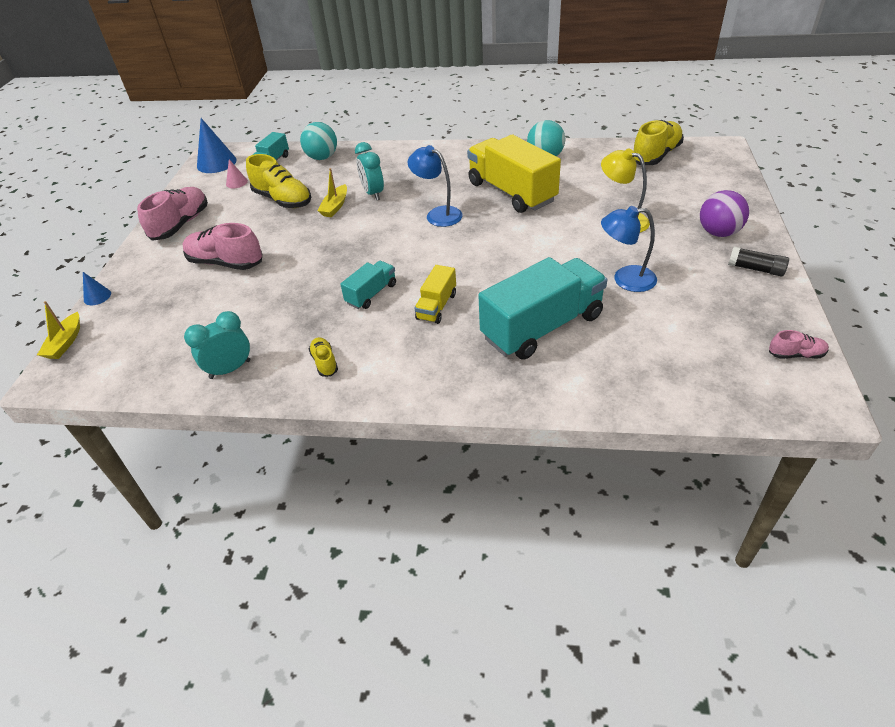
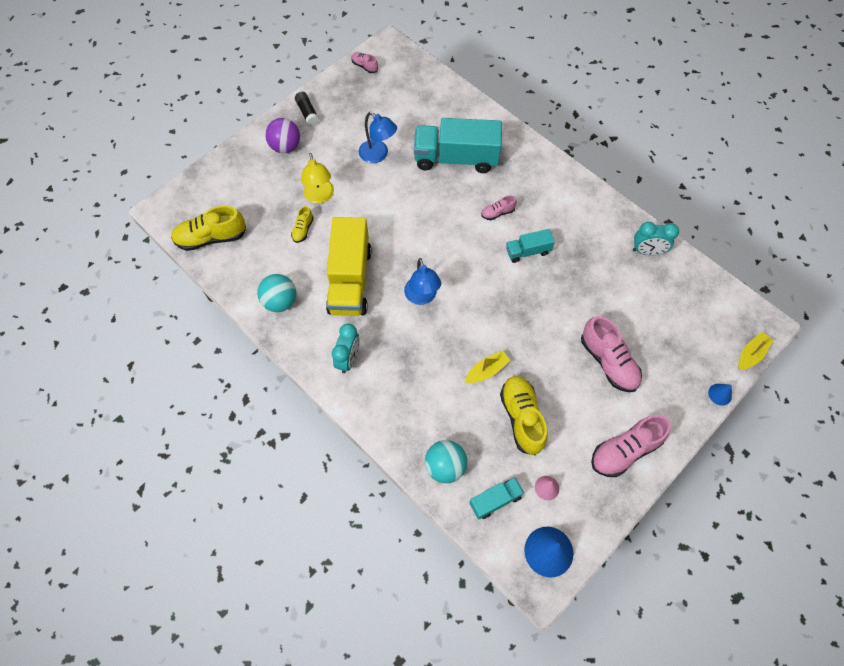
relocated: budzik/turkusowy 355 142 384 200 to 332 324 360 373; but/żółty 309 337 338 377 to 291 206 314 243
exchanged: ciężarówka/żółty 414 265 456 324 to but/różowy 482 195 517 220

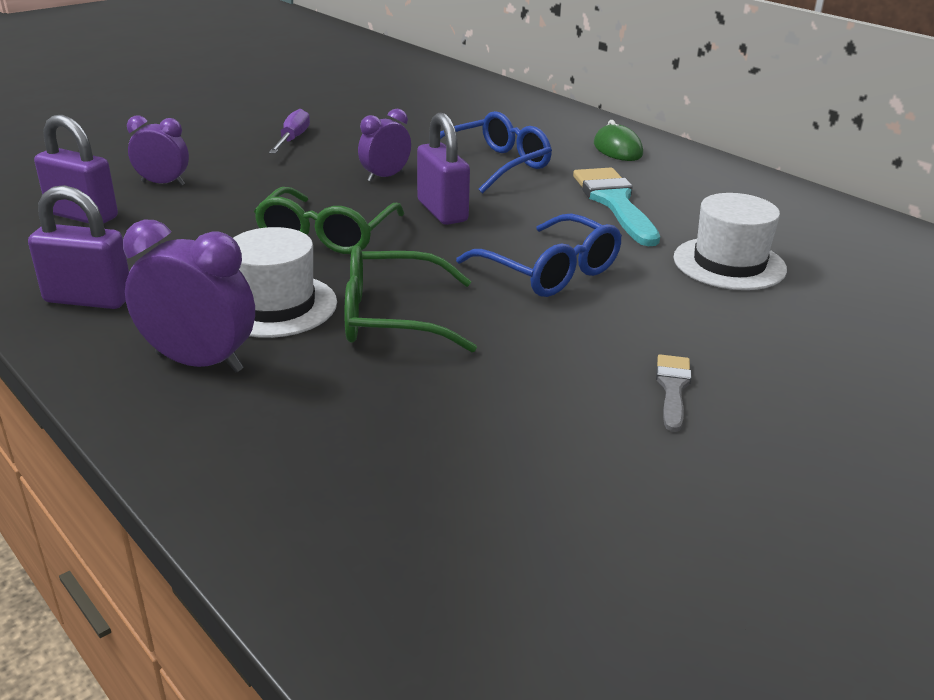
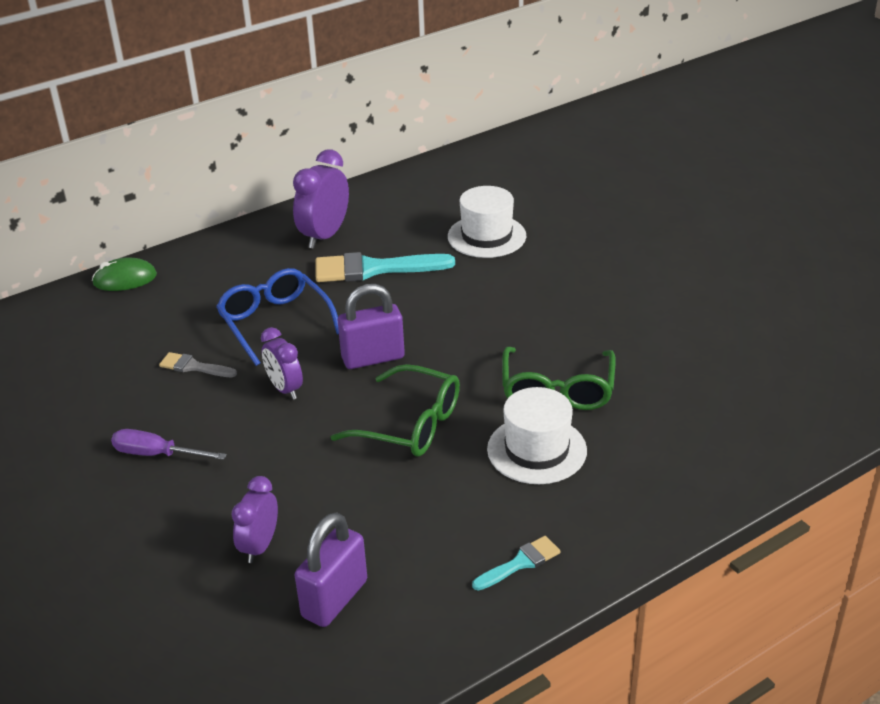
missing: okulary/niebieski 456 213 622 297
relocated: myszka/zielony 594 120 643 161 to 92 257 157 291; budzik/fioletowy 123 220 255 373 to 293 150 349 249; pędzel/szary 656 354 691 432 to 159 352 237 377
exchanged: kłódka/fioletowy 28 185 129 309 to pędzel/turkusowy 472 536 561 591

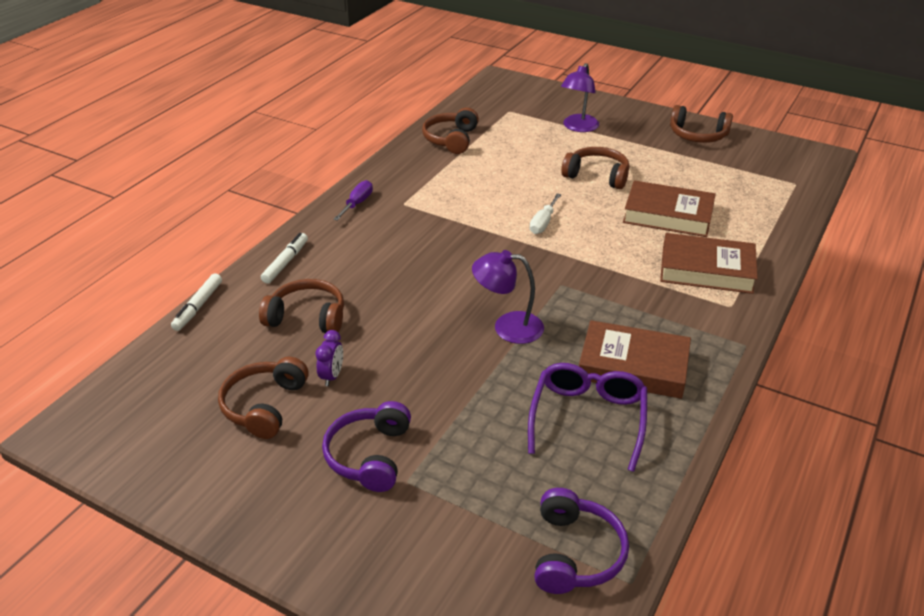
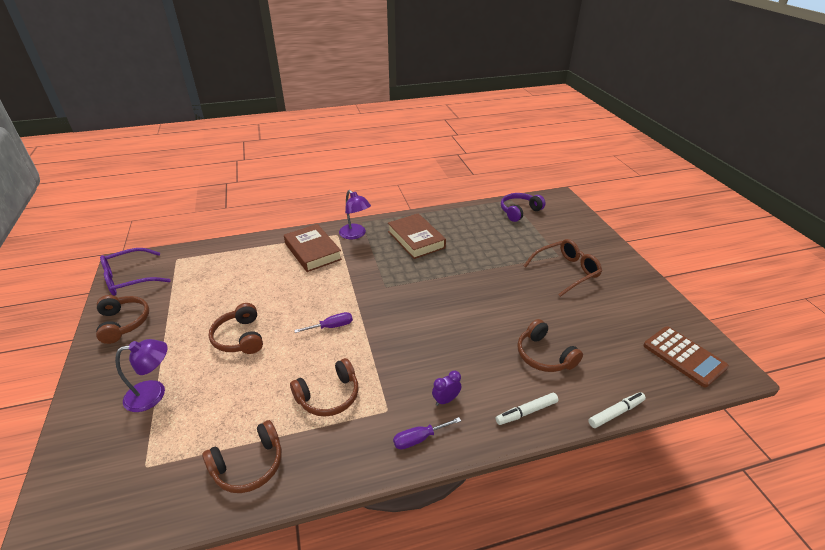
missing: książka/brązowy 623 180 716 237
appeared: kalkulator/brązowy 643 327 729 388
relocated: lampka/fioletowy 472 250 544 344 to 339 190 371 239; budzik/fioletowy 316 330 343 386 to 432 371 461 406; słuchawki/brązowy 218 357 308 439 to 290 358 359 417; okulary/fioletowy 528 363 647 472 to 100 248 170 296
exchanged: słuchawki/fioletowy 322 401 411 492 to okulary/brązowy 524 239 602 297
colour: śrubokręt/biały 530 193 561 234 to śrubokręt/fioletowy 294 312 353 333

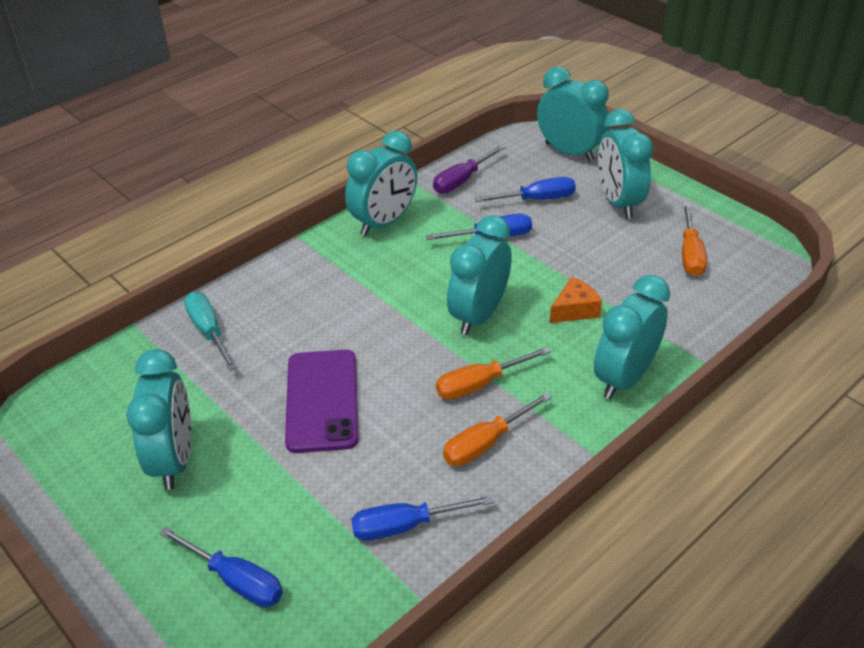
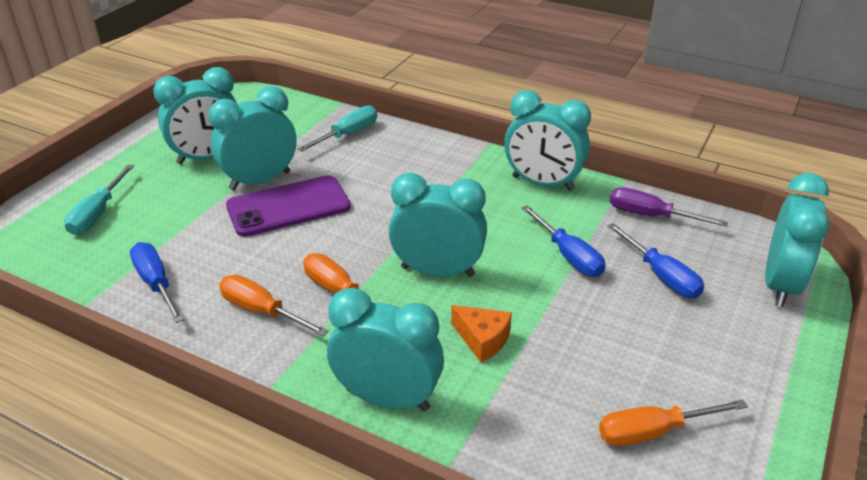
relocated: budzik/turkusowy 598 109 653 219 to 208 86 296 190
colour: śrubokręt/niebieski 159 527 283 607 to śrubokręt/turkusowy 64 164 134 235

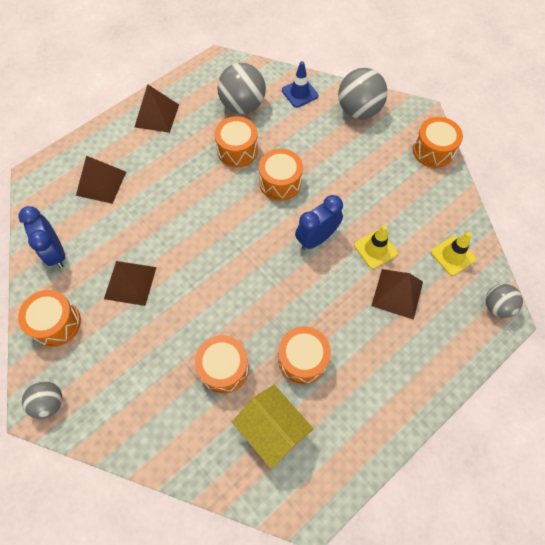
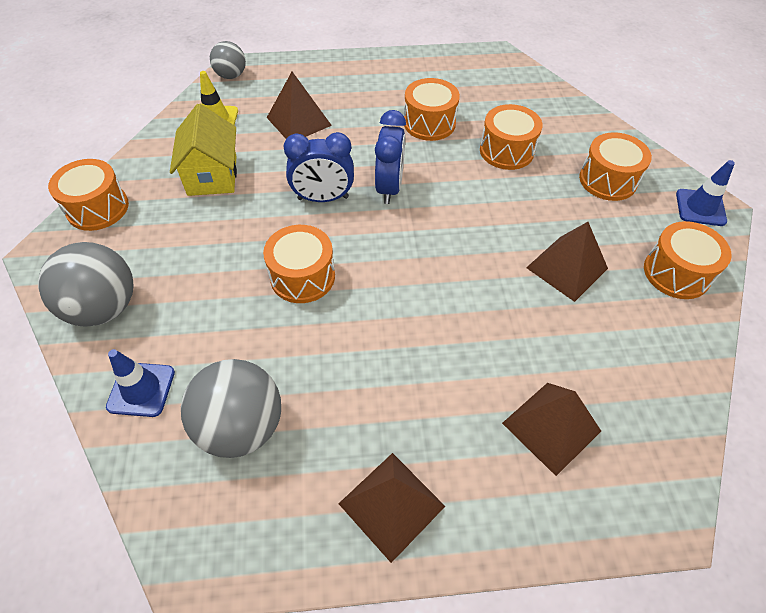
missing: pachołek/żółty 354 225 398 269
relocated: bęben/pomarańczowy 214 116 258 168 to 579 132 652 201; budzik/niebieski 18 206 65 268 to 375 110 406 204; domek/żółty 232 385 313 469 to 170 103 237 196
exchanged: piłka/szary 22 381 62 419 to pachołek/niebieski 676 160 735 226

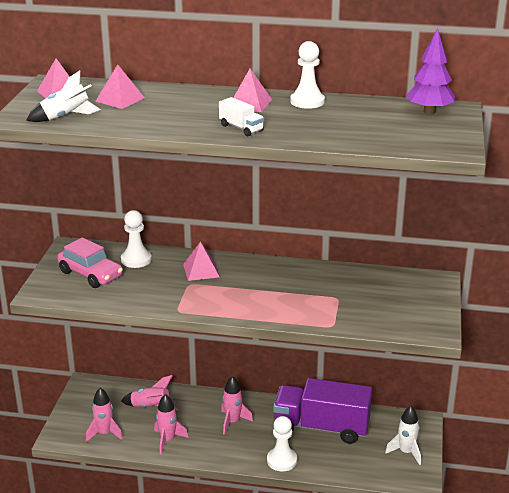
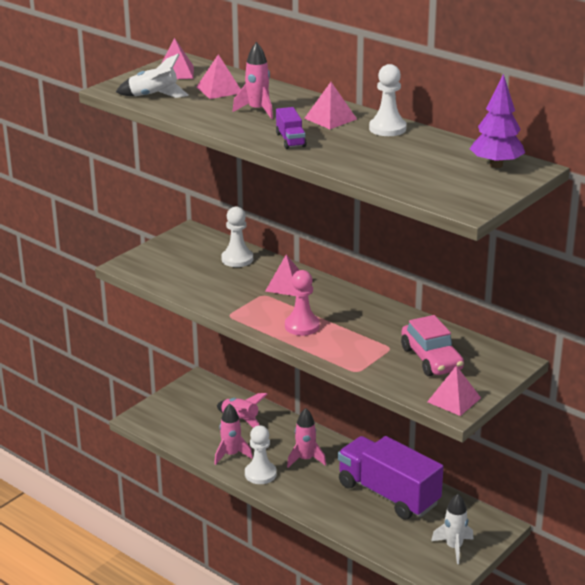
appeared: pionek/różowy 285 270 320 336; piramida/różowy 427 365 481 416
relocated: samochód/różowy 57 237 123 288 to 401 315 464 376; rakieta/różowy 86 388 123 442 to 232 42 273 119; pionek/biały 267 416 297 471 to 245 425 277 484
colour: ciężarówka/biały 219 97 264 136 to ciężarówka/fioletowy 276 107 307 149

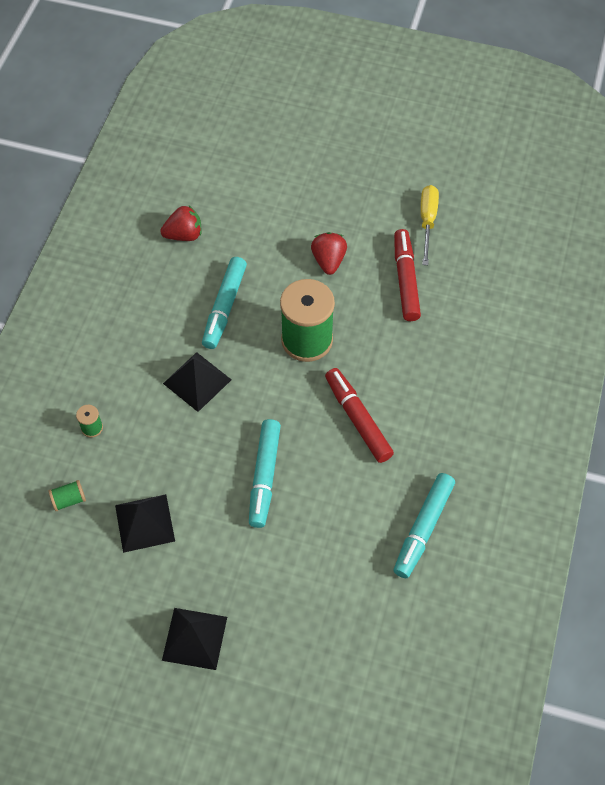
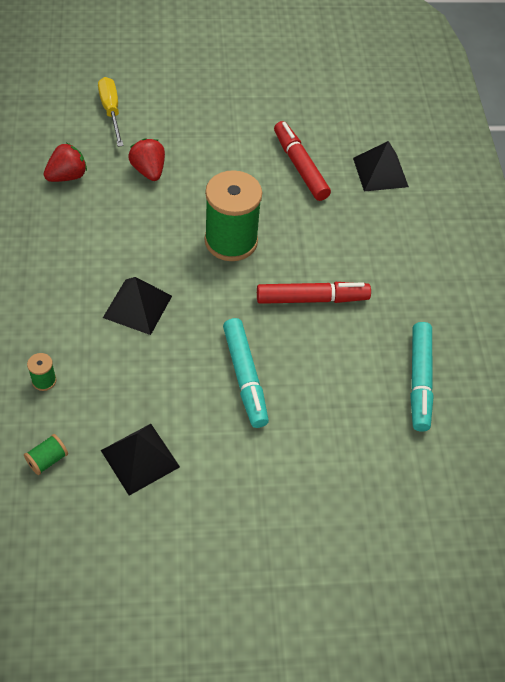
missing: flamaster/turkusowy 202 257 247 349
relocated: śrubokręt/żółty 420 185 439 265 to 98 77 124 147; truskawka/czerwony 311 232 347 275 to 128 138 165 181; piramida/czarny 162 608 227 670 to 353 141 409 192
spun: flamaster/czerwony 325 368 394 463 = 257 282 371 304 135 degrees clockwise

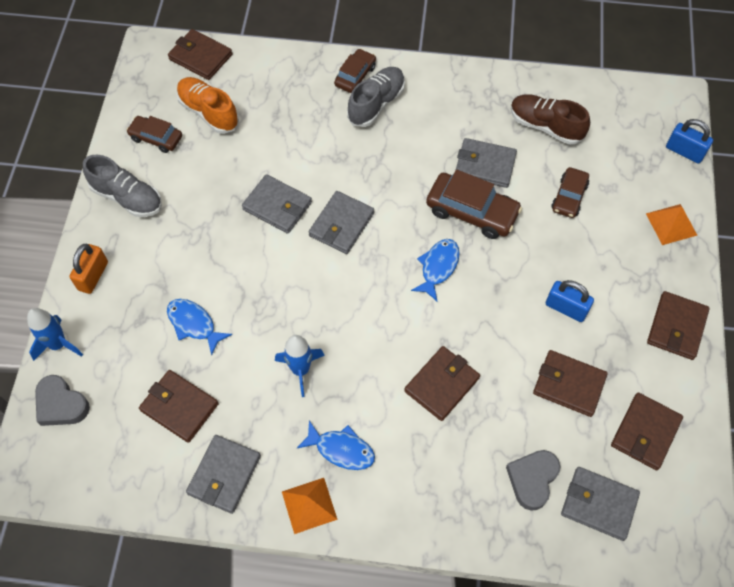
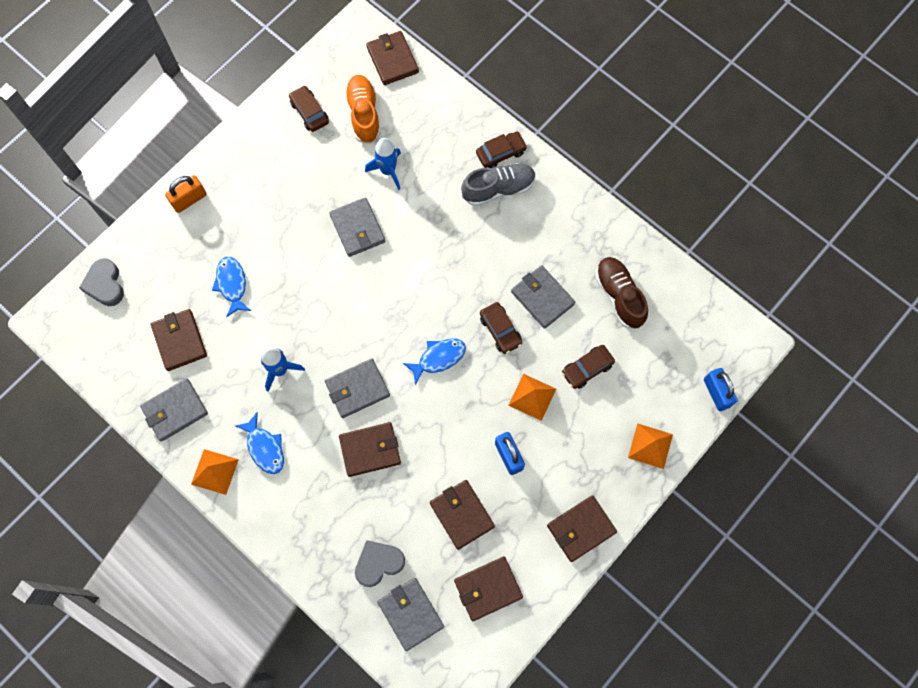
missing: but/szary 83 155 162 217
appeared: piramida/pomarańczowy 508 374 556 421
relocated: portfel/szary 309 191 374 254 to 325 358 390 418; rakieta/niebieski 27 308 83 361 to 365 138 401 190
size: samochód/brązowy 426 170 522 239 = 480 302 522 354 x0.62

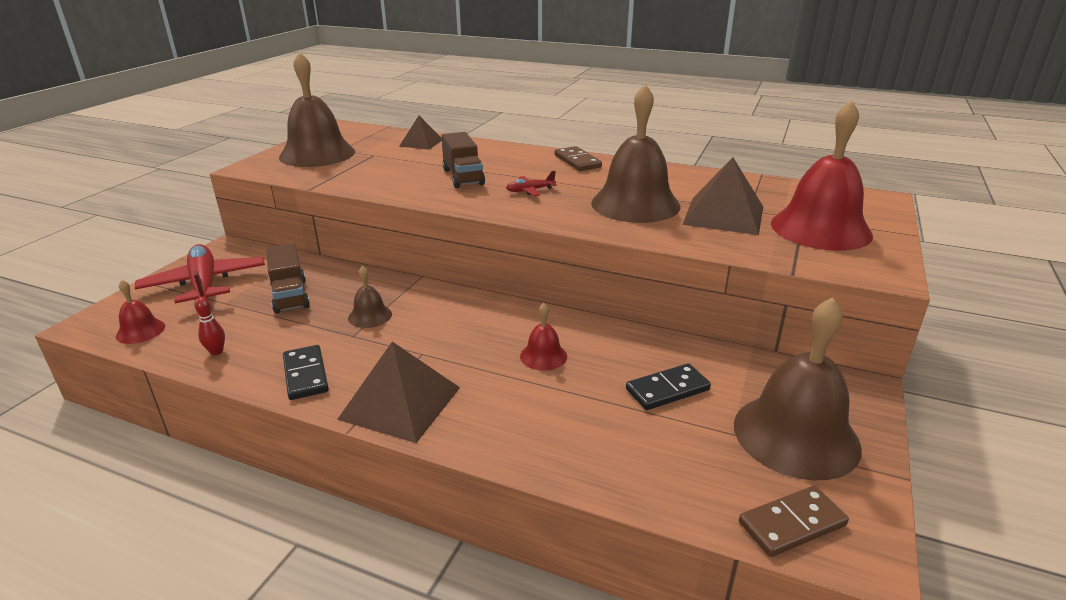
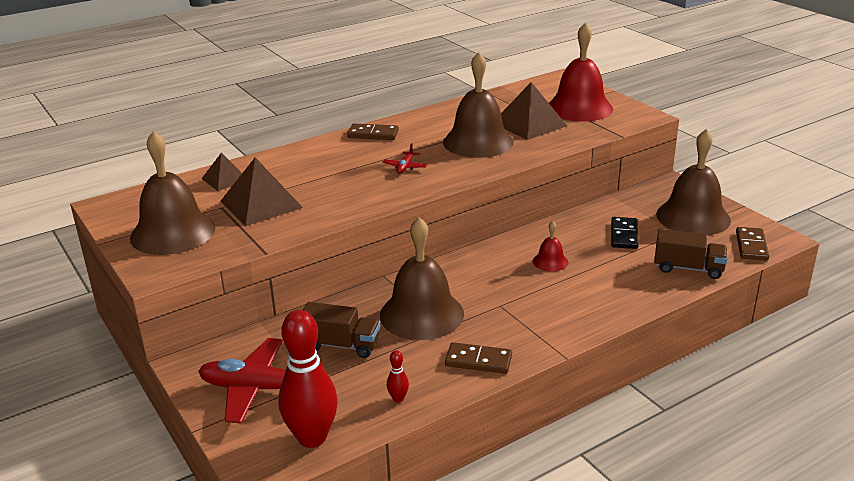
relocated: ciężarówka/brązowy 441 132 485 188 to 654 229 727 279; piramida/brązowy 337 342 460 443 to 220 158 303 226
exchanged: dzwonek/czerwony 116 280 165 344 to kręgiel/czerwony 278 310 338 448
colour: kostka domina/czarny 283 345 329 400 to kostka domina/brązowy 445 342 512 374
size: dzwonek/brązowy 348 266 392 328 = 380 217 464 340 x2.18

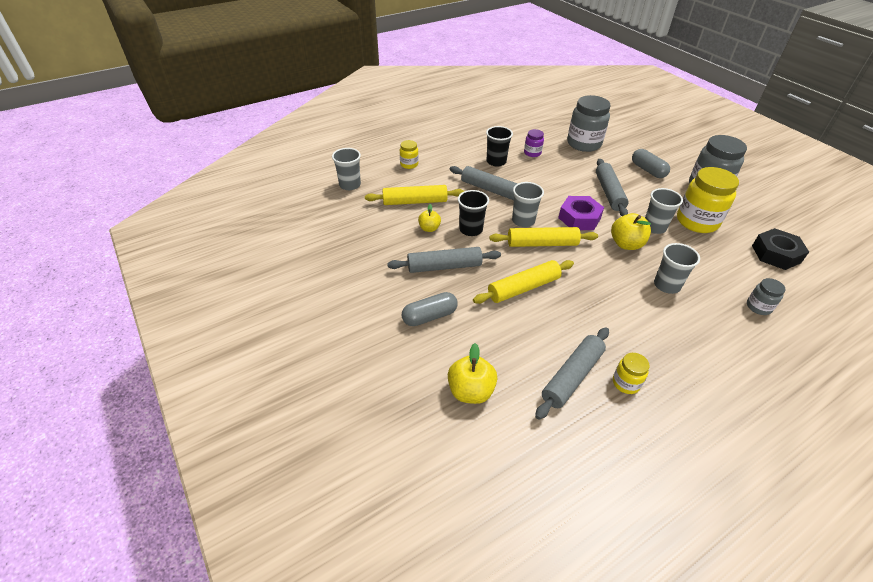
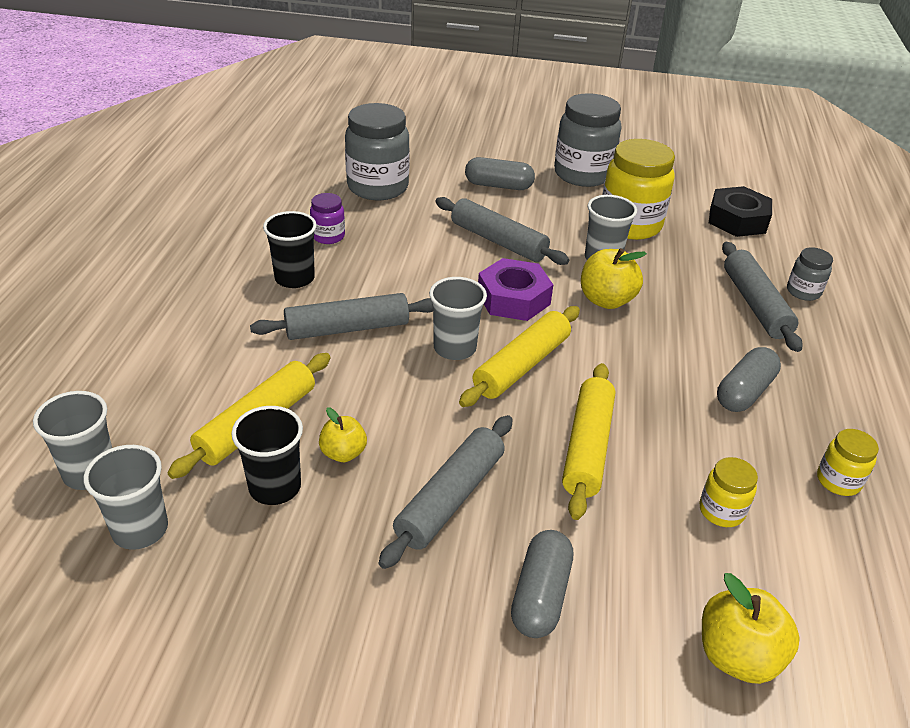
appeared: kapsułka/szary 717 347 781 412
relocated: słoik/żółty 400 140 419 169 to 699 457 758 527; szklanka/czarny 458 190 489 236 to 231 406 303 505; szklanka/szary 654 243 700 294 to 84 445 168 550; wałek do ciasta/szary 535 327 609 420 to 722 242 803 352

